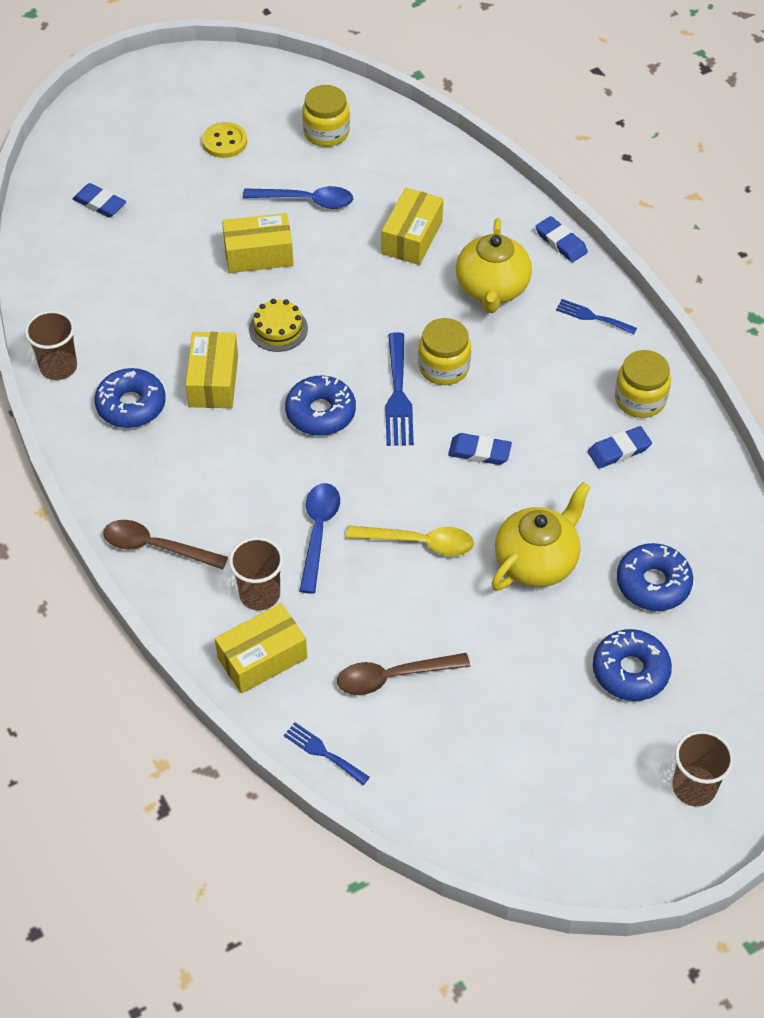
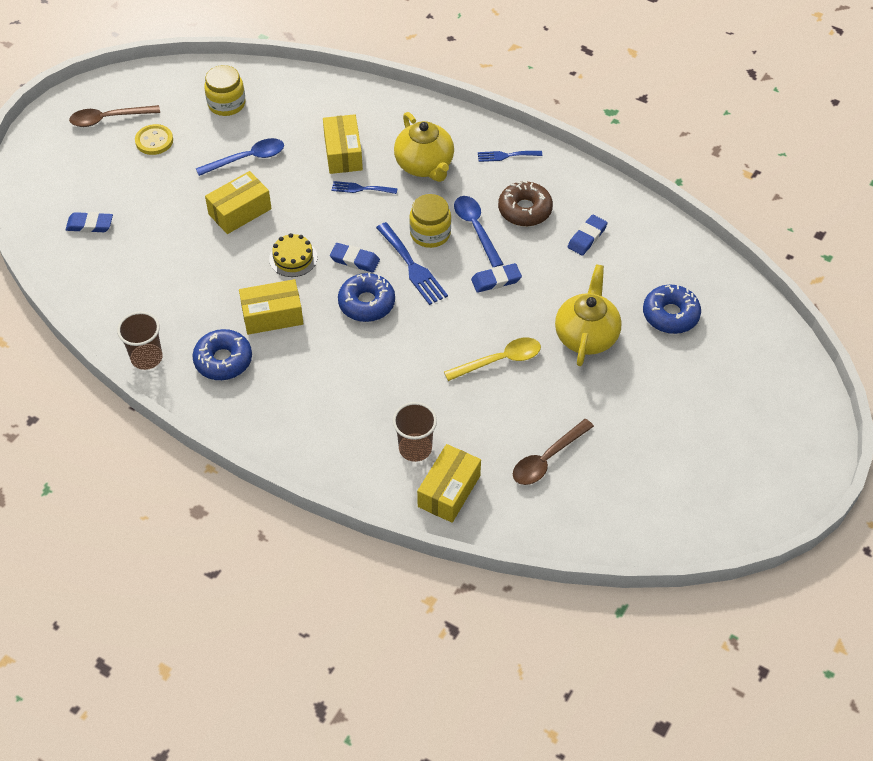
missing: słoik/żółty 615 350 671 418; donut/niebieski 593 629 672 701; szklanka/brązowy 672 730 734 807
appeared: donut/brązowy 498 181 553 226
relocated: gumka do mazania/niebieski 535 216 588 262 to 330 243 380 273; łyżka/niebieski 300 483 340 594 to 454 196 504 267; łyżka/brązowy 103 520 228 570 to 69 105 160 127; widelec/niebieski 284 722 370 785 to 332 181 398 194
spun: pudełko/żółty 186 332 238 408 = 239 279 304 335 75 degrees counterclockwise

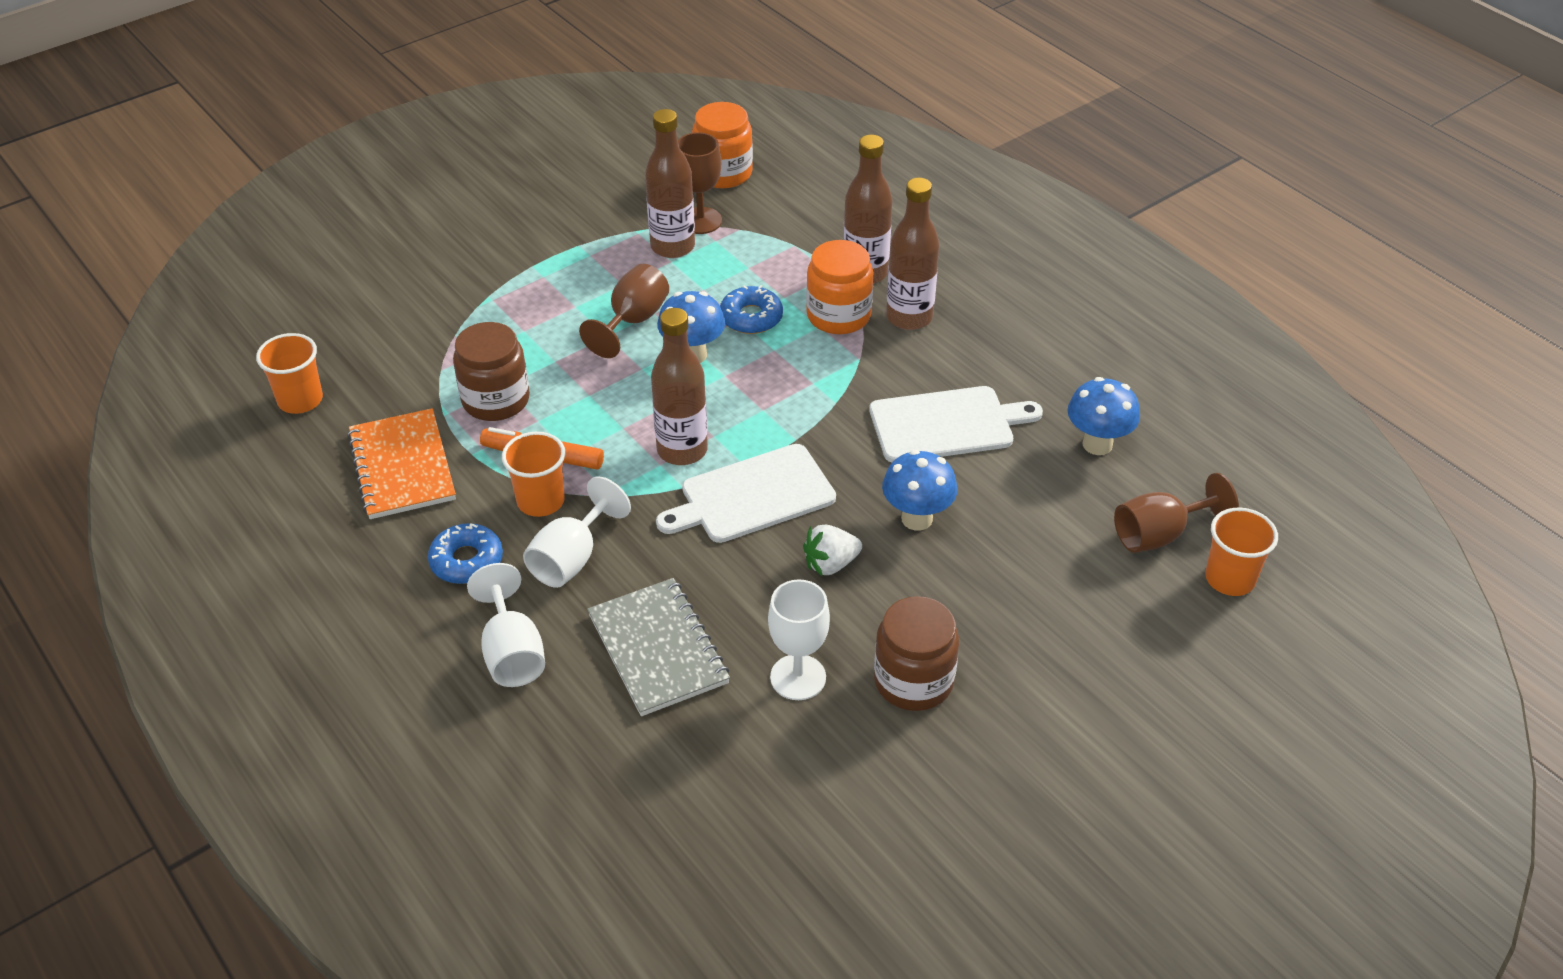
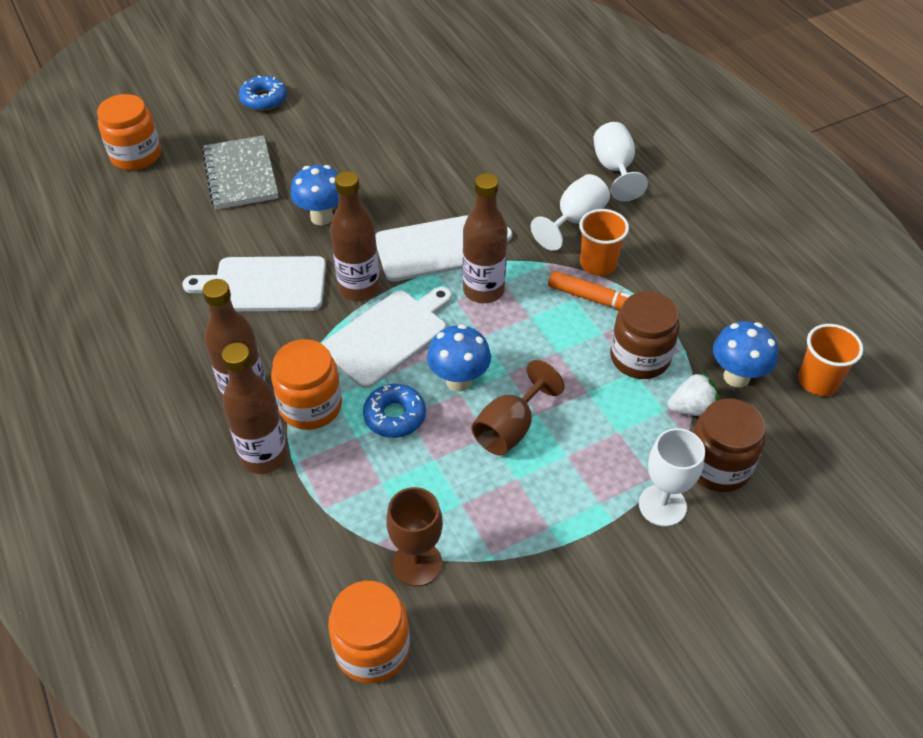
missing: zeszyt/pomarańczowy 347 408 456 519; kielich/brązowy 1114 473 1239 553
appeared: deska do krojenia/biały 321 287 452 388
relocated: butelka/brązowy 645 109 695 258 to 330 171 380 301; grzyb/niebieski 1068 377 1140 455 to 713 321 778 387; donut/niebieski 428 523 503 584 to 239 75 287 111; truskawka/biały 803 525 862 576 to 668 372 719 416; zeszyt/szary 587 578 730 716 to 202 135 279 210; kielich/biały 768 579 830 700 to 639 428 705 527; słoik/brązowy 874 596 959 711 to 693 399 765 492
exchanged: szklanka/pomarańczowy 1205 508 1278 596 to słoik/pomarańczowy 97 94 161 170

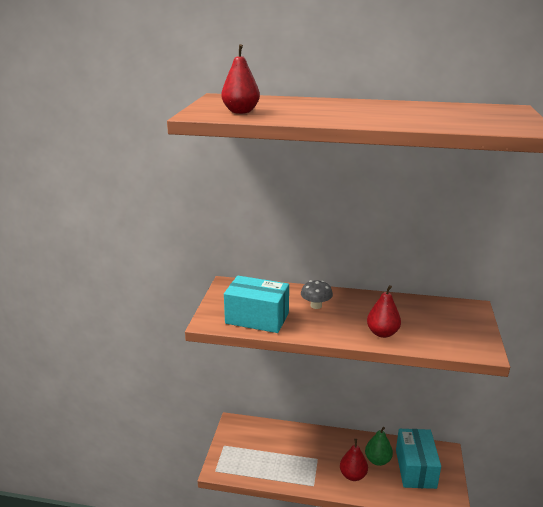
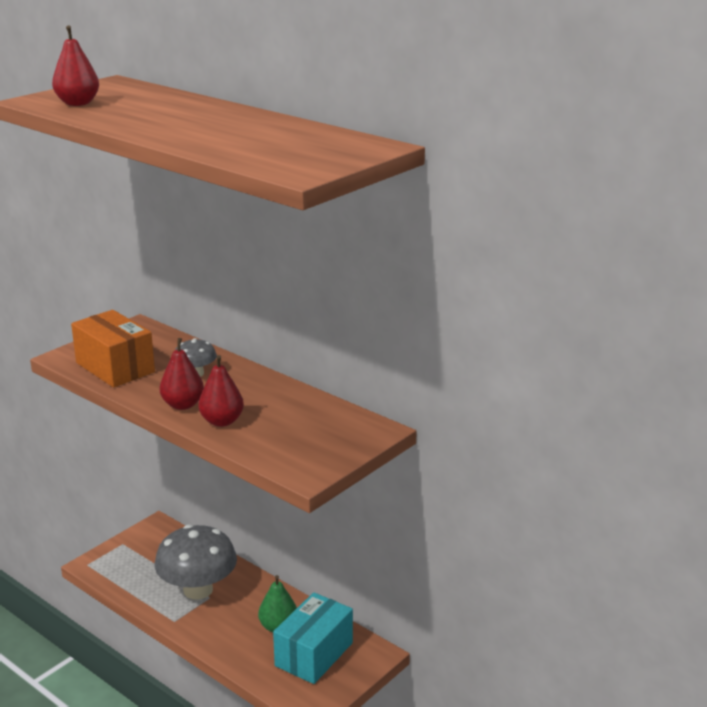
appeared: grzyb/szary 155 524 237 600
relocated: gruszka/czerwony 340 439 368 481 to 159 338 204 410
colour: pudełko/turkusowy 224 276 289 333 to pudełko/pomarańczowy 71 310 155 387

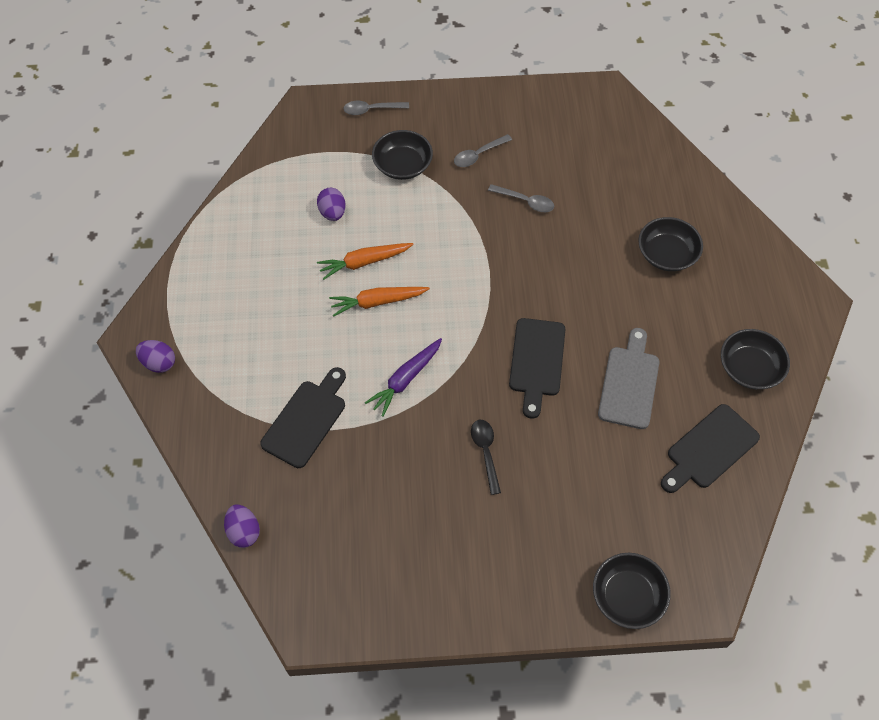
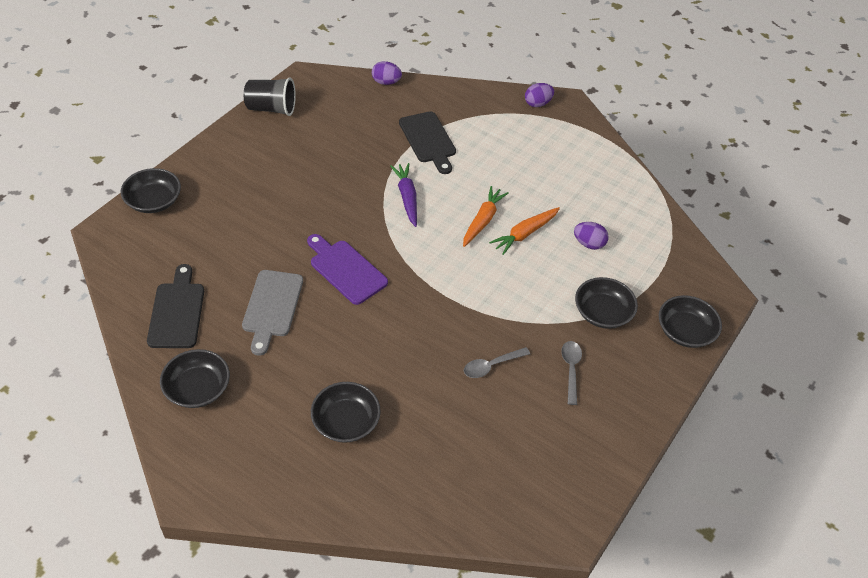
missing: łyżka/czarny 471 420 501 495
appeared: szklanka/czarny 244 77 296 116
exchanged: łyżka/szary 343 101 409 115 to miska/czarny 659 295 722 348
colour: deska do krojenia/czarny 509 318 566 419 to deska do krojenia/fioletowy 307 234 388 305
spun: marchewka/pomarańczowy 317 243 414 280 = 489 207 560 255 150 degrees counterclockwise; deska do krojenia/szary 598 328 659 429 = 242 270 303 356 45 degrees clockwise

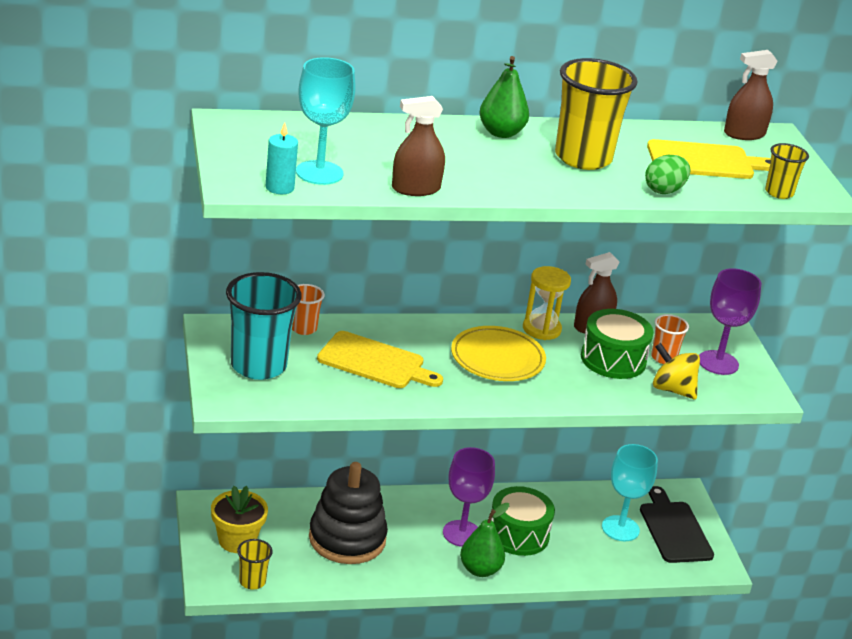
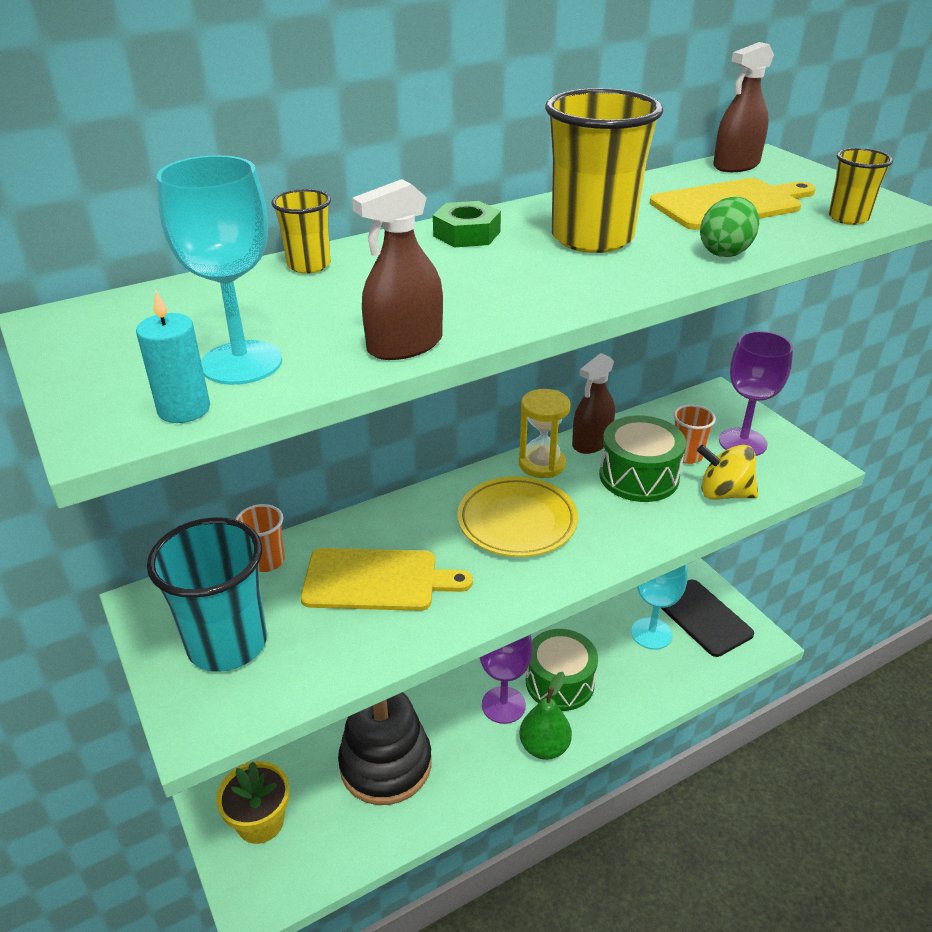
relocated: szklanka/żółty 237 539 273 590 to 272 189 331 274
exchanged: gruszka/zielony 480 56 529 138 to nakrętka/zielony 433 201 501 247

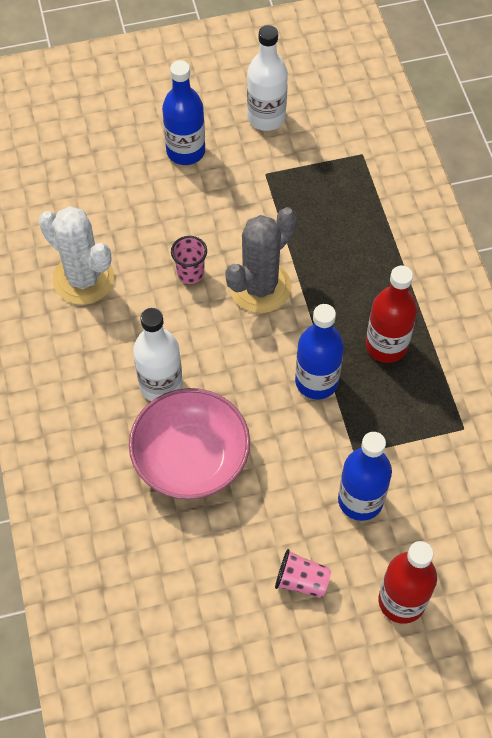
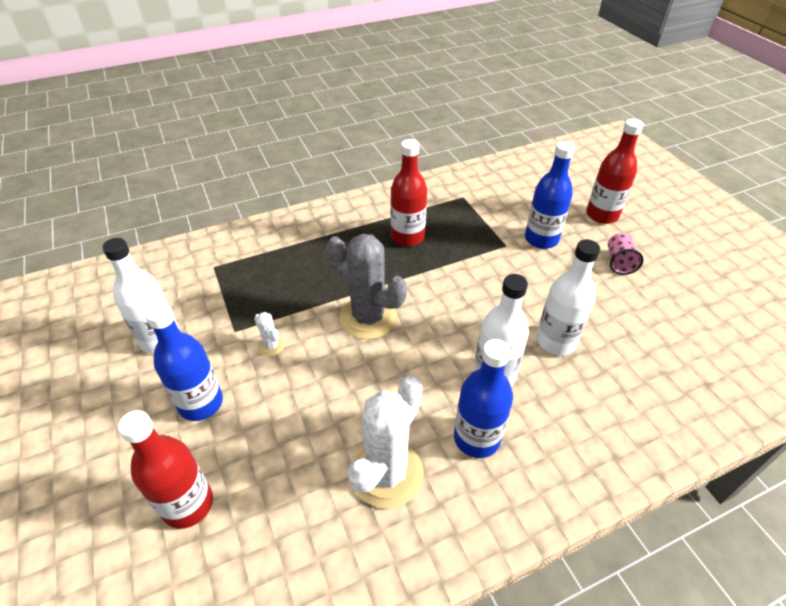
missing: szklanka/różowy 171 236 207 284
appeared: kaktus/biały 254 312 285 357; butelka/czerwony 118 410 213 529
relocated: butelka/niebieski 295 304 344 399 to 454 339 513 458
exchanged: miska/różowy 129 388 250 499 to butelka/biały 536 239 600 355

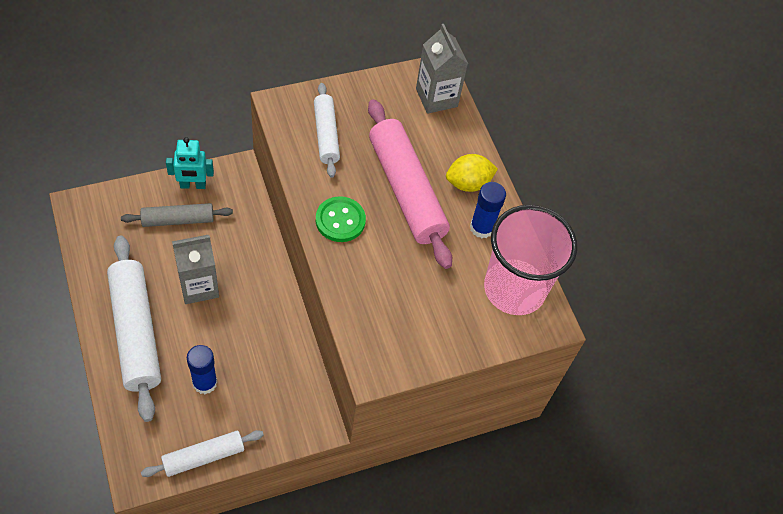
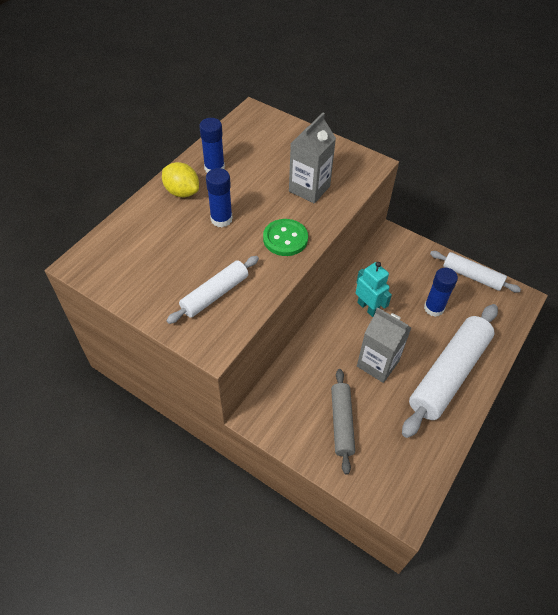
missing: szklanka/różowy 484 205 577 315
relocated: karton mleka/szary 416 24 468 114 to 289 113 336 204; robot/turkusowy 166 137 214 189 to 356 262 392 317
exchanged: wałek do ciasta/różowy 368 99 452 269 to klej w sztyfcie/niebieski 206 168 233 227
spun: wałek do ciasta/szary 121 203 233 227 = 331 369 355 474 45 degrees clockwise

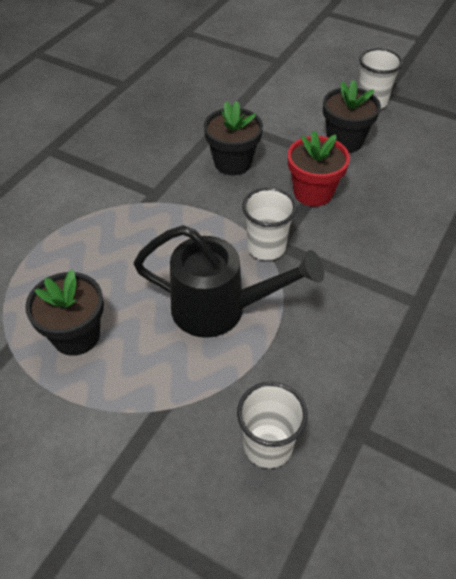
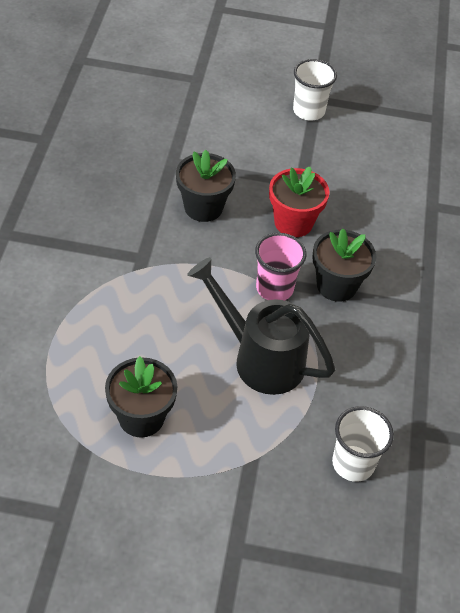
relocated: doniczka/czarny 323 80 381 153 to 312 228 376 302
colour: szklanka/biały 242 187 297 260 to szklanka/różowy 255 233 306 301
spun: konewka/czarny 133 225 324 338 = 187 257 335 395 135 degrees counterclockwise

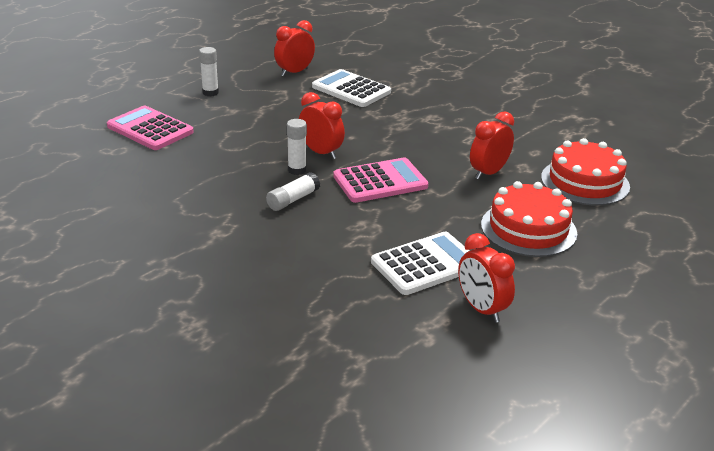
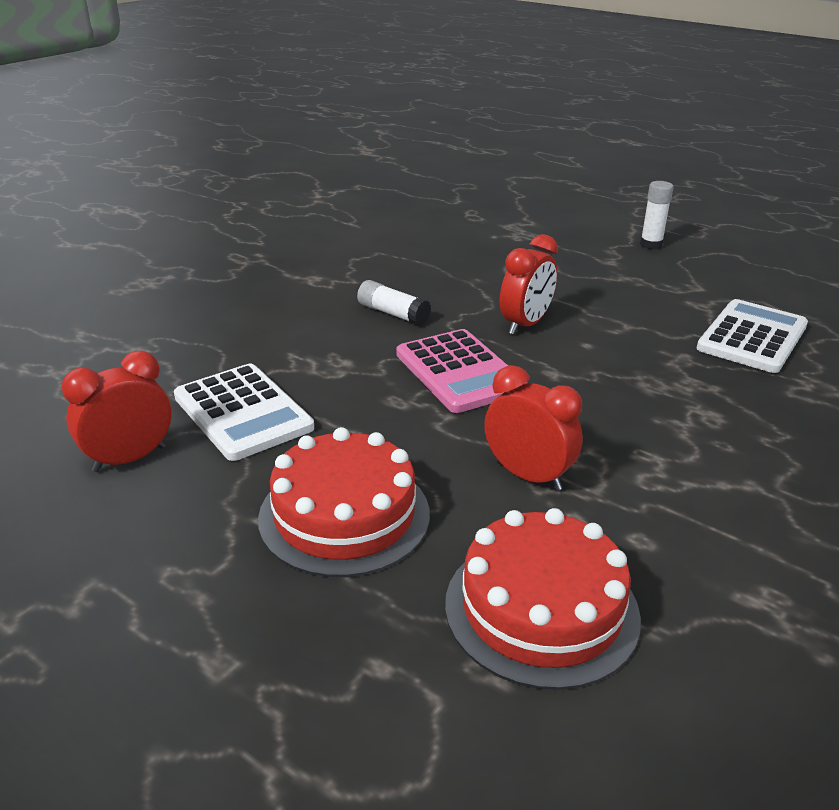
missing: budzik/czerwony 274 20 315 76; kalkulator/różowy 107 106 194 150; klej w sztyfcie/biały 287 119 307 175

